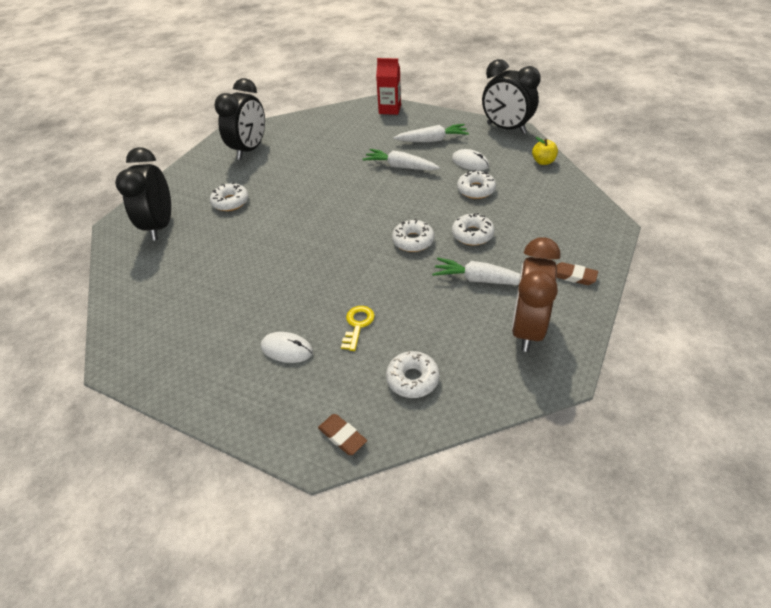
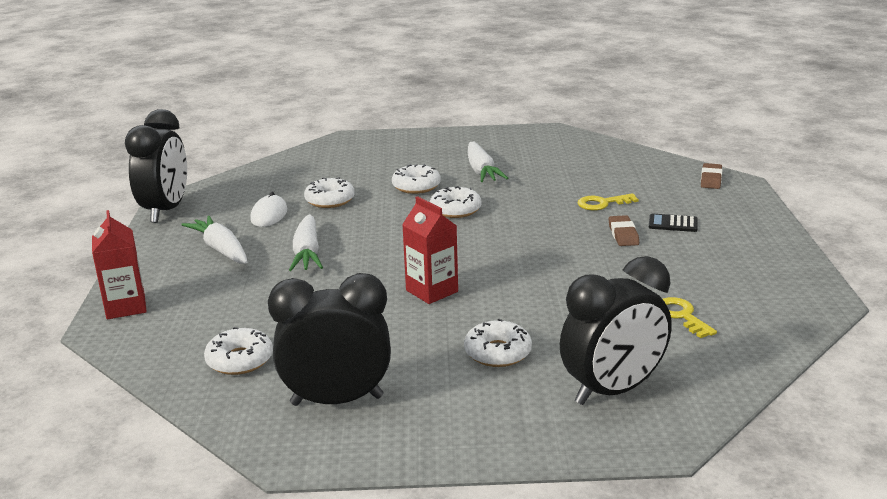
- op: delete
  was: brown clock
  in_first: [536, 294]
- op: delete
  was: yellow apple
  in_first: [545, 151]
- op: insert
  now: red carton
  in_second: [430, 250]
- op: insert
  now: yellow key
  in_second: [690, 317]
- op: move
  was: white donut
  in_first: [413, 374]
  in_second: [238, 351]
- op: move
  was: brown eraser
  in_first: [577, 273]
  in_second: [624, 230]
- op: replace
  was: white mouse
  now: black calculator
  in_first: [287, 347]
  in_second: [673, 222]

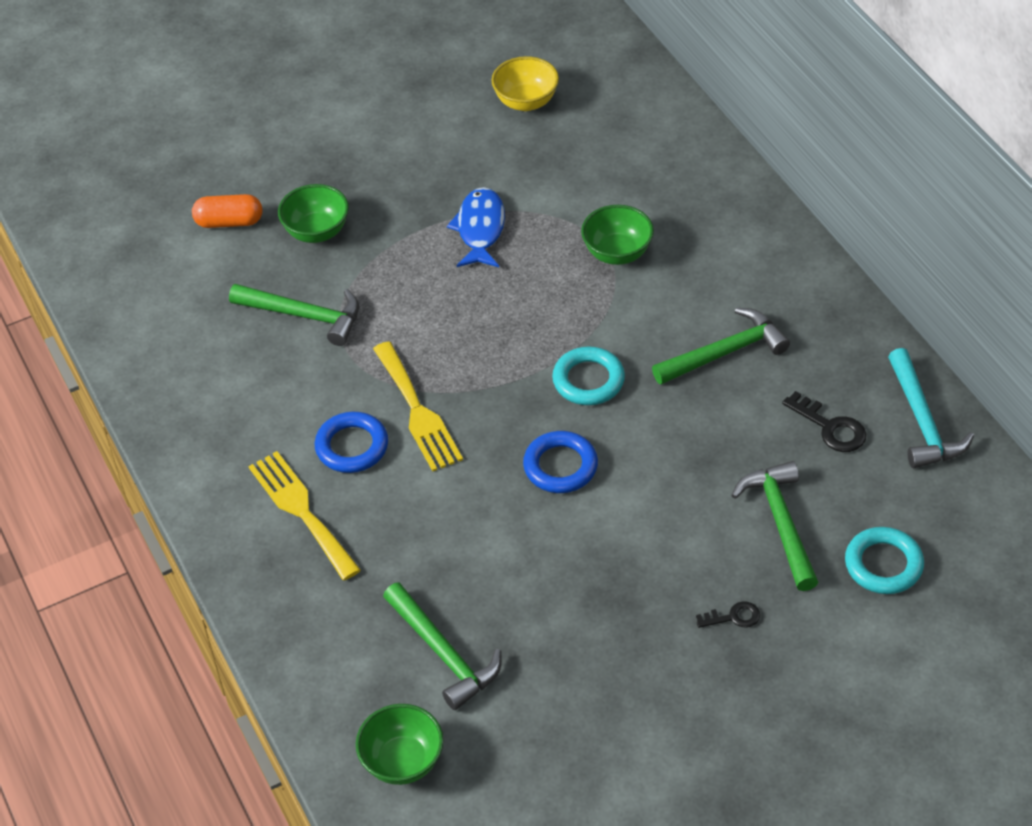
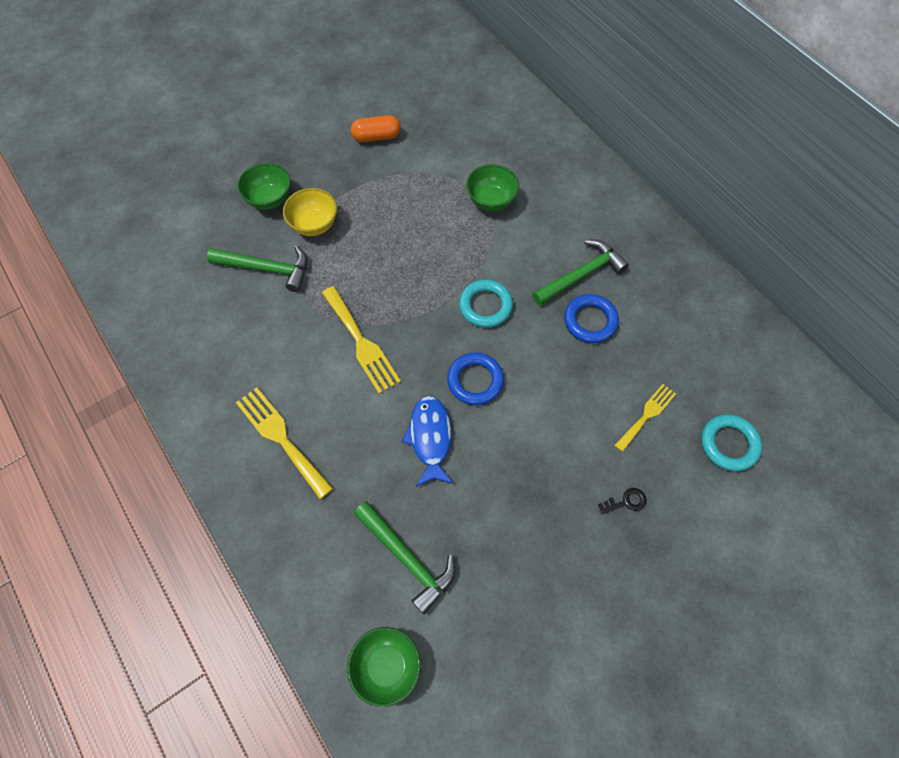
- op: delete
  was: black key
  in_first: [824, 421]
- op: delete
  was: turquoise hammer
  in_first: [931, 408]
- op: move
  was: orange capsule
  in_first: [227, 211]
  in_second: [376, 128]
- op: move
  was: blue ring
  in_first: [351, 442]
  in_second: [591, 318]
- op: move
  was: blue fish
  in_first: [476, 227]
  in_second: [427, 441]
- op: move
  was: yellow bowl
  in_first: [525, 83]
  in_second: [310, 212]
- op: replace
  was: green hammer
  now: yellow fork
  in_first: [774, 526]
  in_second: [645, 418]

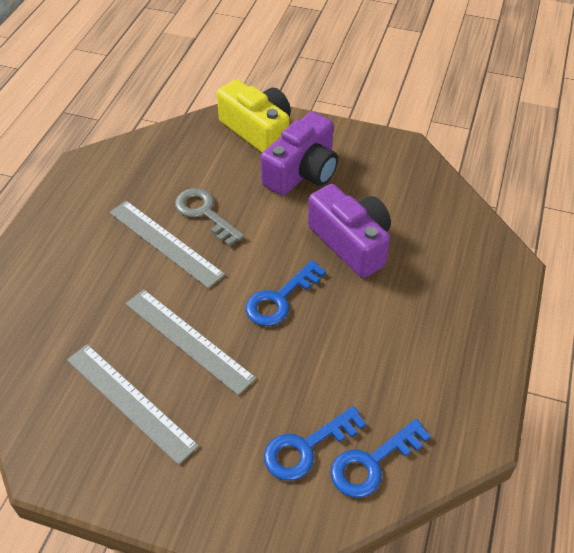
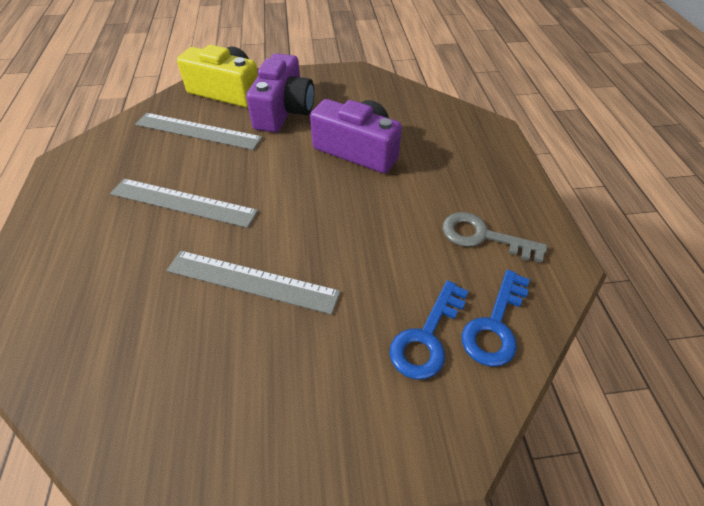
- op: delete
  was: blue key
  in_first: [286, 293]
- op: move
  was: grey ruler
  in_first: [133, 404]
  in_second: [198, 131]
- op: move
  was: grey key
  in_first: [209, 217]
  in_second: [495, 237]

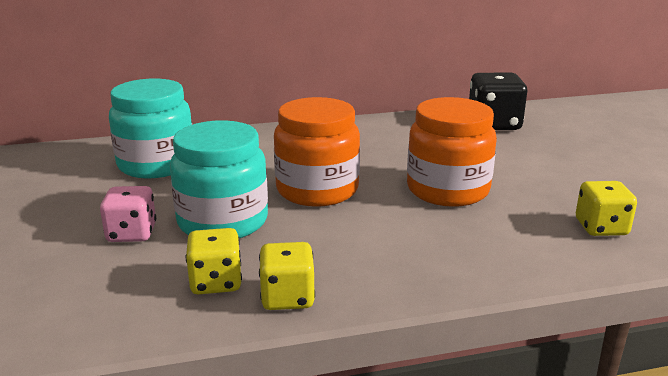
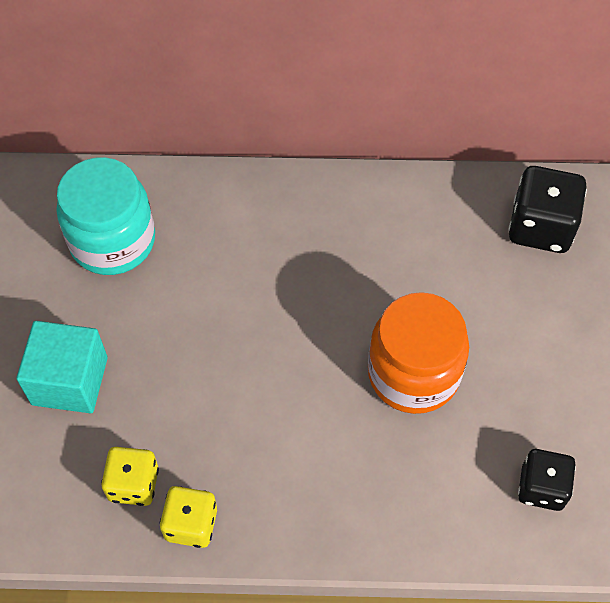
- op: delete
  was: turquoise jar
  in_first: [219, 179]
- op: delete
  was: orange jar
  in_first: [317, 152]
- op: replace
  was: pink dice
  now: turquoise cube
  in_first: [128, 214]
  in_second: [62, 367]
- op: recolor
  was: yellow dice
  now: black dice
  in_first: [606, 208]
  in_second: [547, 480]

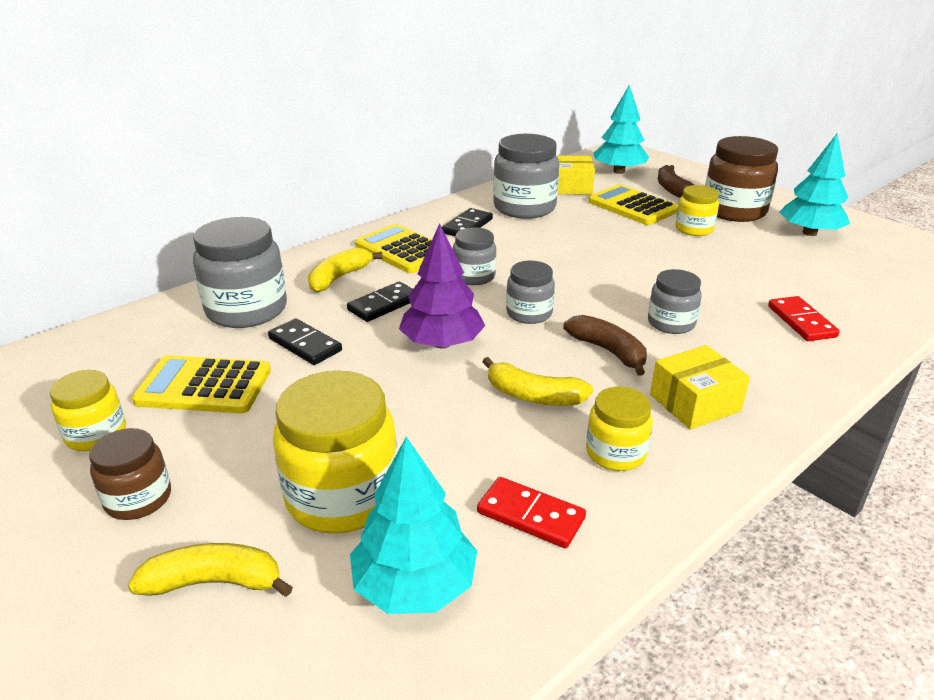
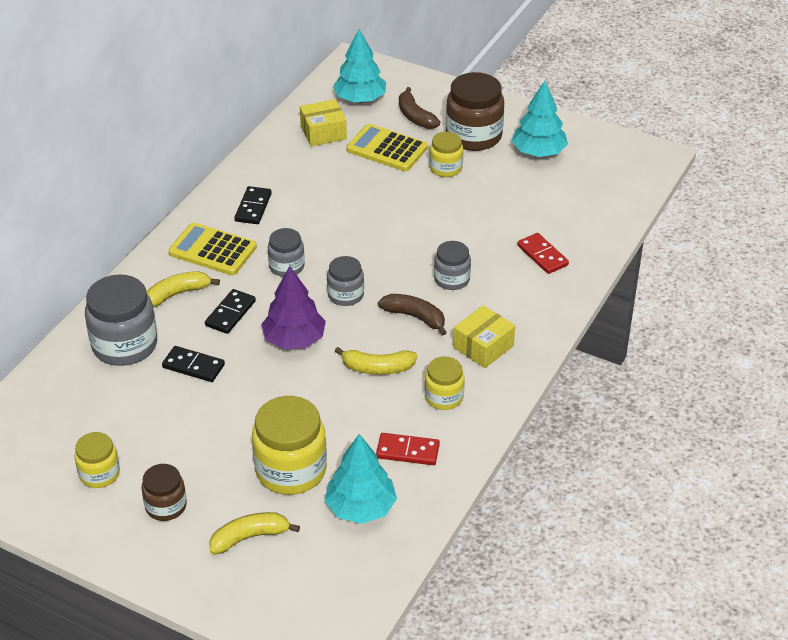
- op: delete
  was: yellow calculator
  in_first: [201, 384]
- op: delete
  was: grey jar
  in_first: [526, 176]
- op: rotate
  was: yellow banana
  in_first: [345, 269]
  in_second: [183, 289]
  clockwise: 45

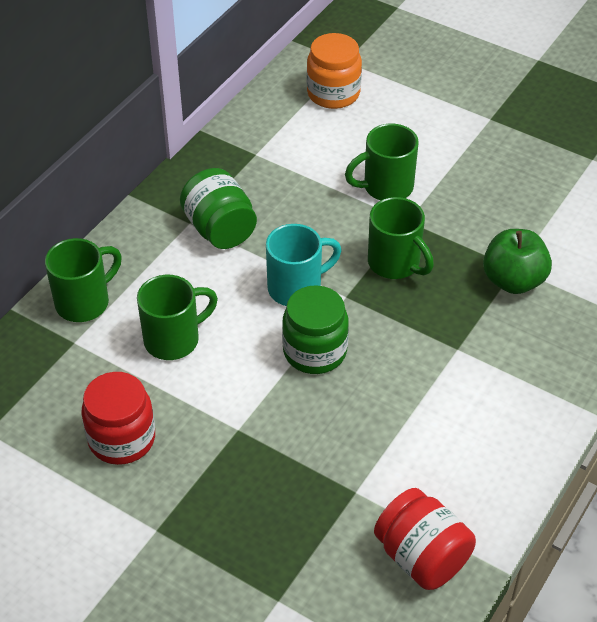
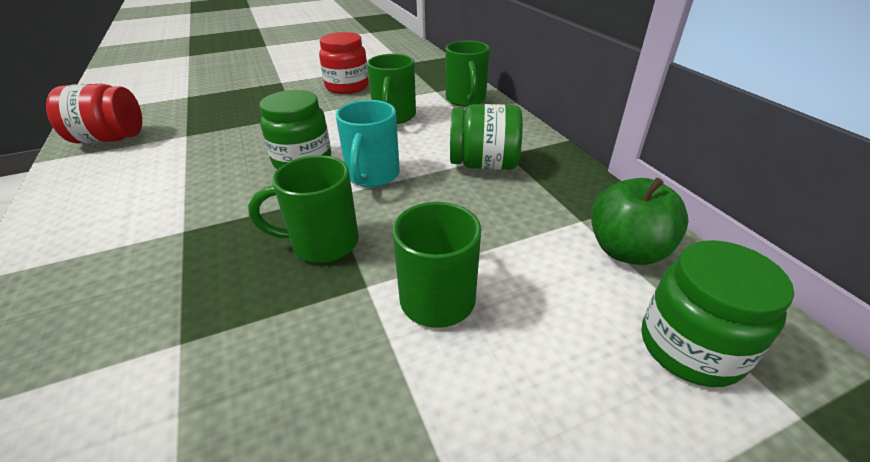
- op: move
  was: green apple
  in_first: [517, 261]
  in_second: [640, 221]
- op: recolor
  was: orange jar
  now: green jar
  in_first: [334, 71]
  in_second: [718, 313]

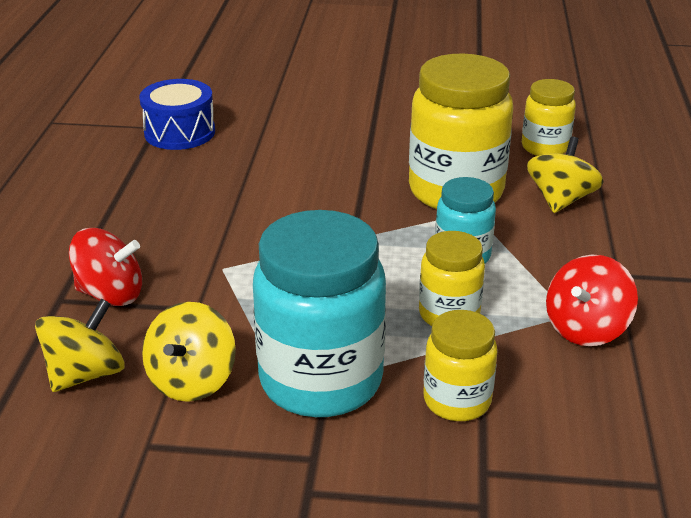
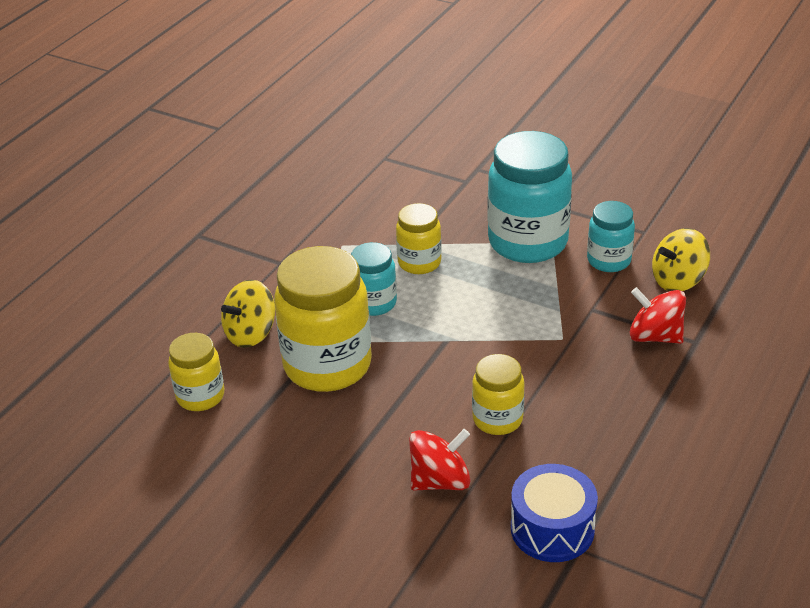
- op: move
  was: yellow jar
  in_first: [460, 365]
  in_second: [498, 394]
- op: move
  was: red spinning top
  in_first: [592, 300]
  in_second: [440, 460]
- op: replace
  was: yellow spinning top
  now: turquoise jar
  in_first: [189, 352]
  in_second: [611, 236]

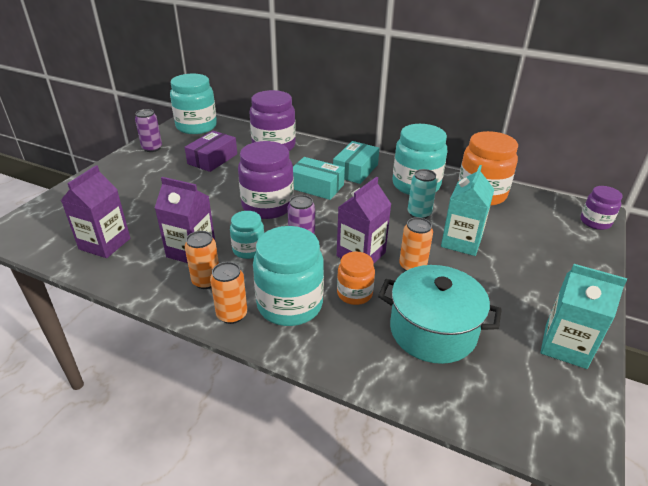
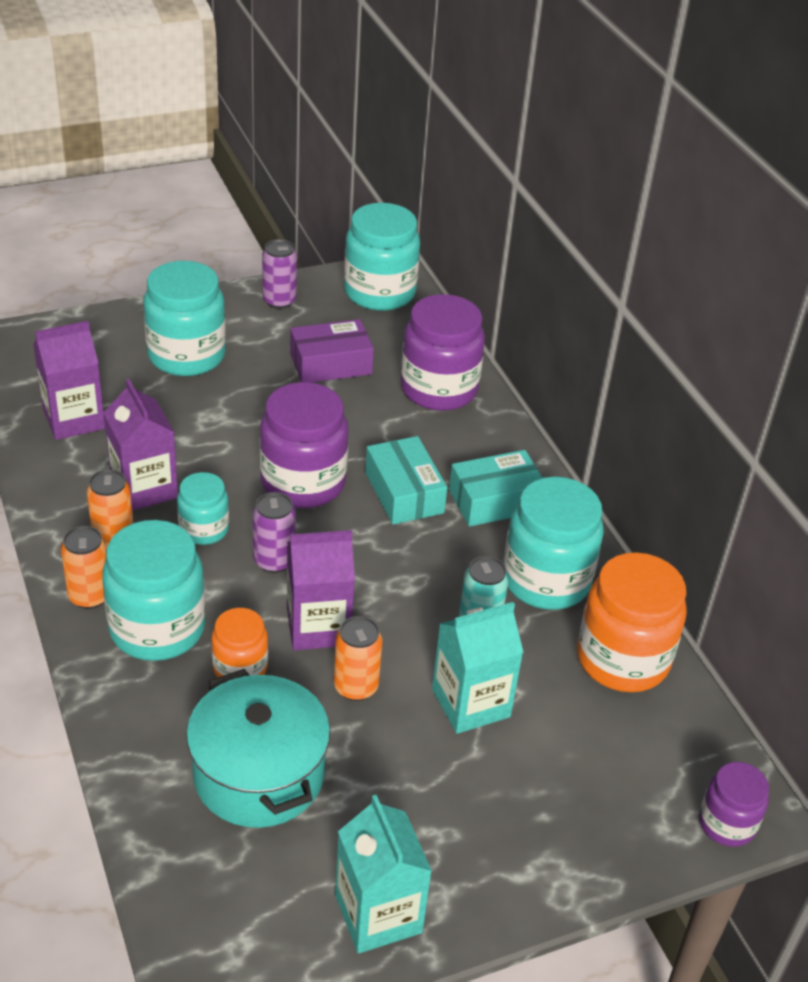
- op: insert
  now: turquoise jar
  in_second: [184, 318]

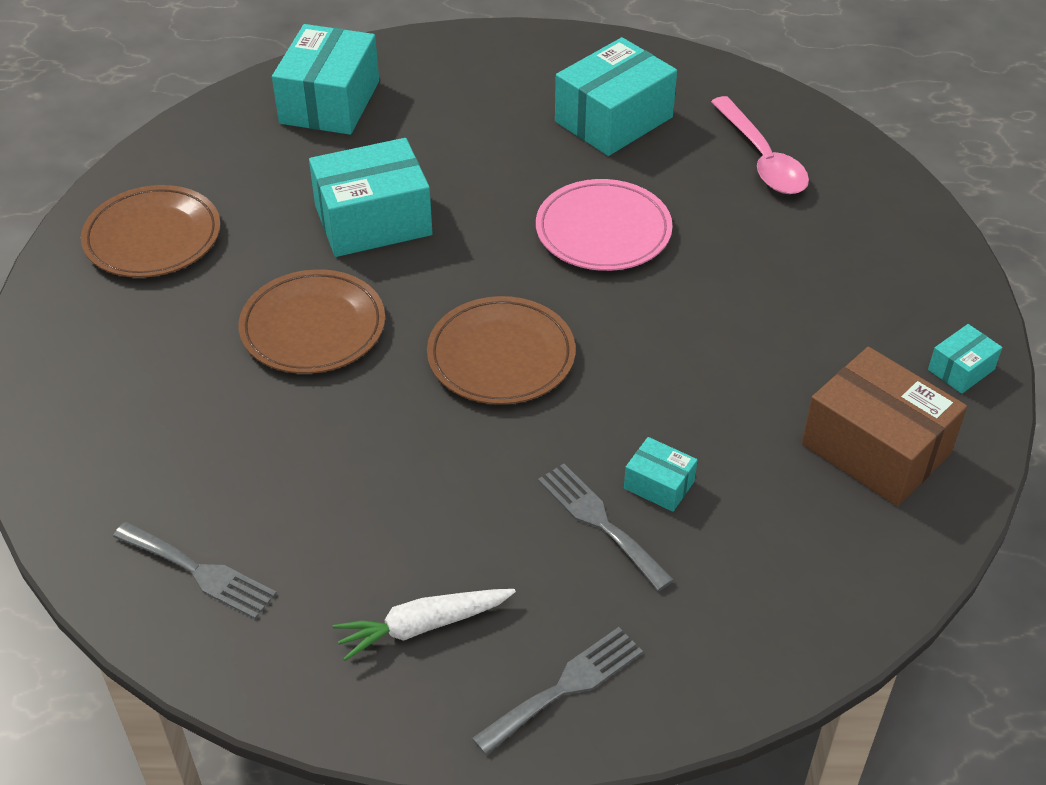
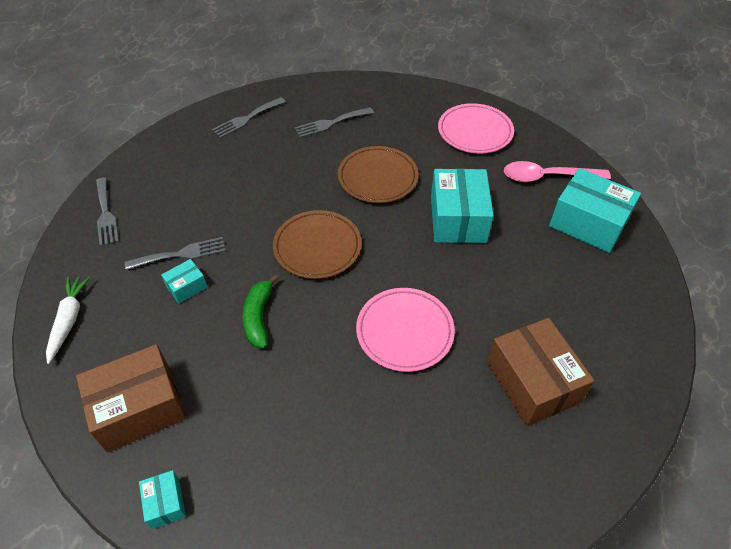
- op: insert
  now: green banana
  in_second: [261, 312]
- op: insert
  now: grey fork
  in_second: [334, 122]
- op: move
  was: white carrot
  in_first: [424, 625]
  in_second: [68, 320]
- op: move
  was: pink spoon
  in_first: [760, 145]
  in_second: [557, 171]
- op: recolor
  was: brown plate
  now: pink plate
  in_first: [150, 231]
  in_second: [476, 128]
- op: recolor
  was: turquoise box
  now: brown box
  in_first: [616, 96]
  in_second: [541, 372]

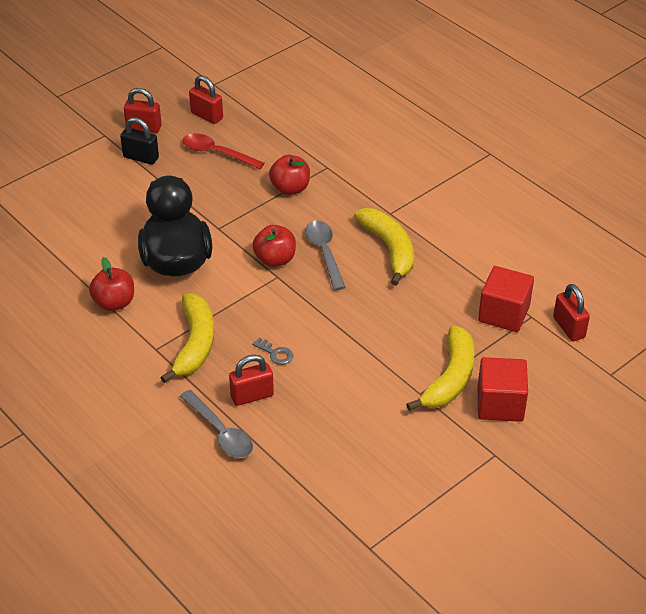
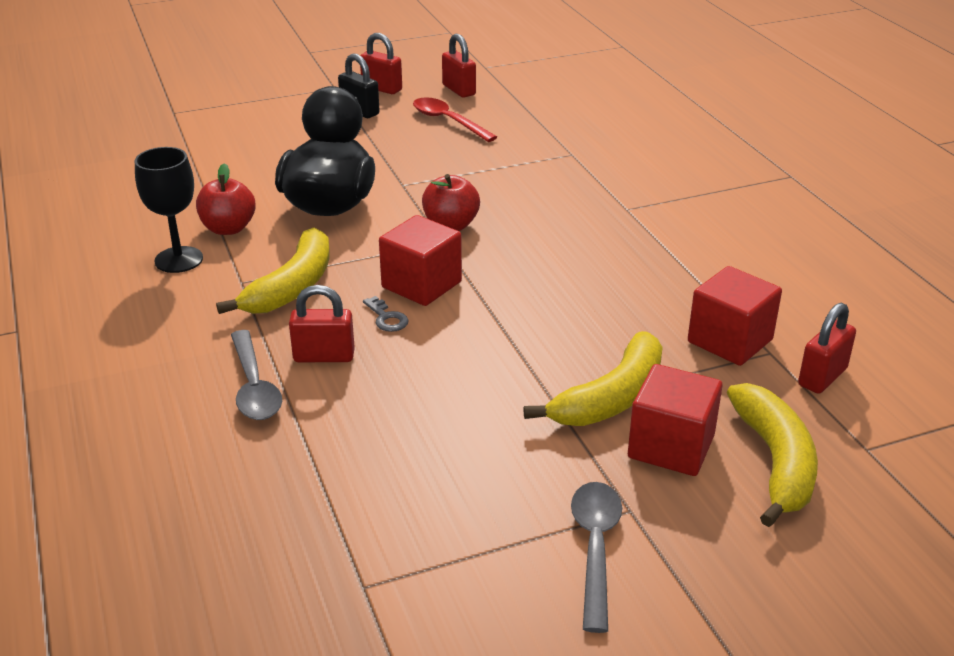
- op: delete
  was: red apple
  in_first: [289, 175]
- op: insert
  now: black goblet
  in_second: [169, 210]
- op: insert
  now: red cube
  in_second: [420, 260]
- op: move
  was: grey spoon
  in_first: [325, 255]
  in_second: [596, 557]
- op: move
  was: yellow banana
  in_first: [384, 247]
  in_second: [772, 455]
- op: rotate
  was: red padlock
  in_first: [571, 312]
  in_second: [827, 348]
  clockwise: 45

